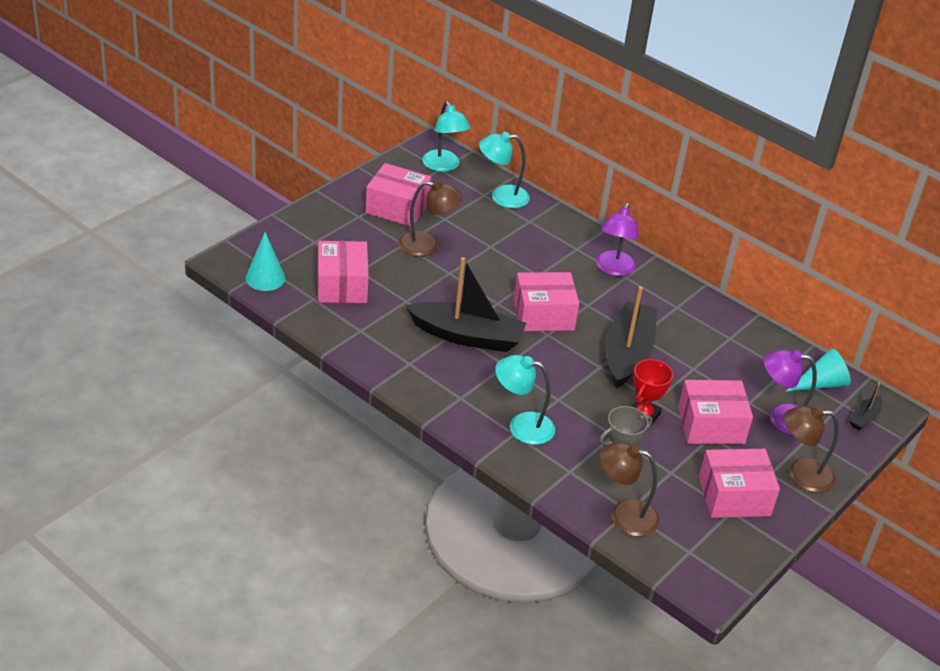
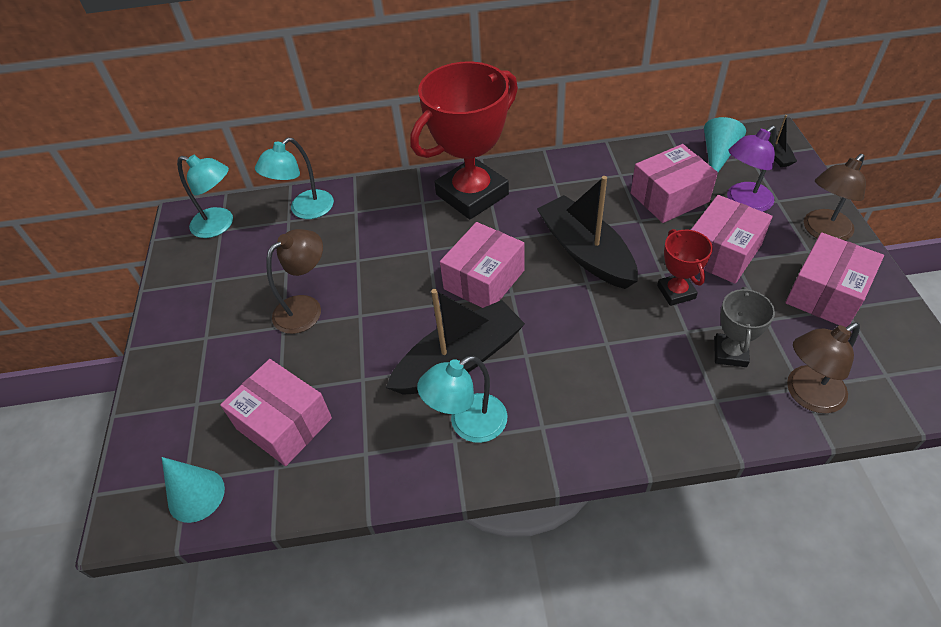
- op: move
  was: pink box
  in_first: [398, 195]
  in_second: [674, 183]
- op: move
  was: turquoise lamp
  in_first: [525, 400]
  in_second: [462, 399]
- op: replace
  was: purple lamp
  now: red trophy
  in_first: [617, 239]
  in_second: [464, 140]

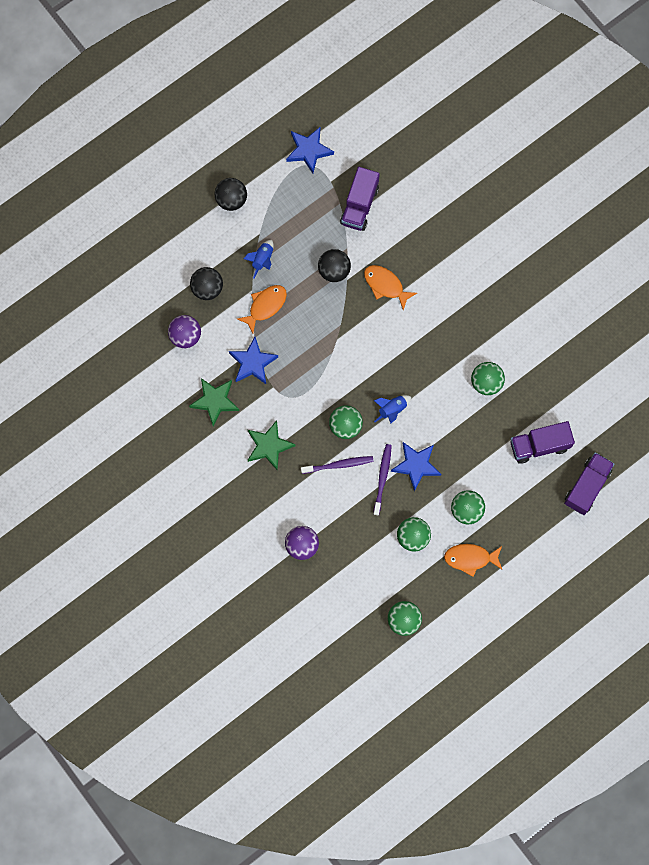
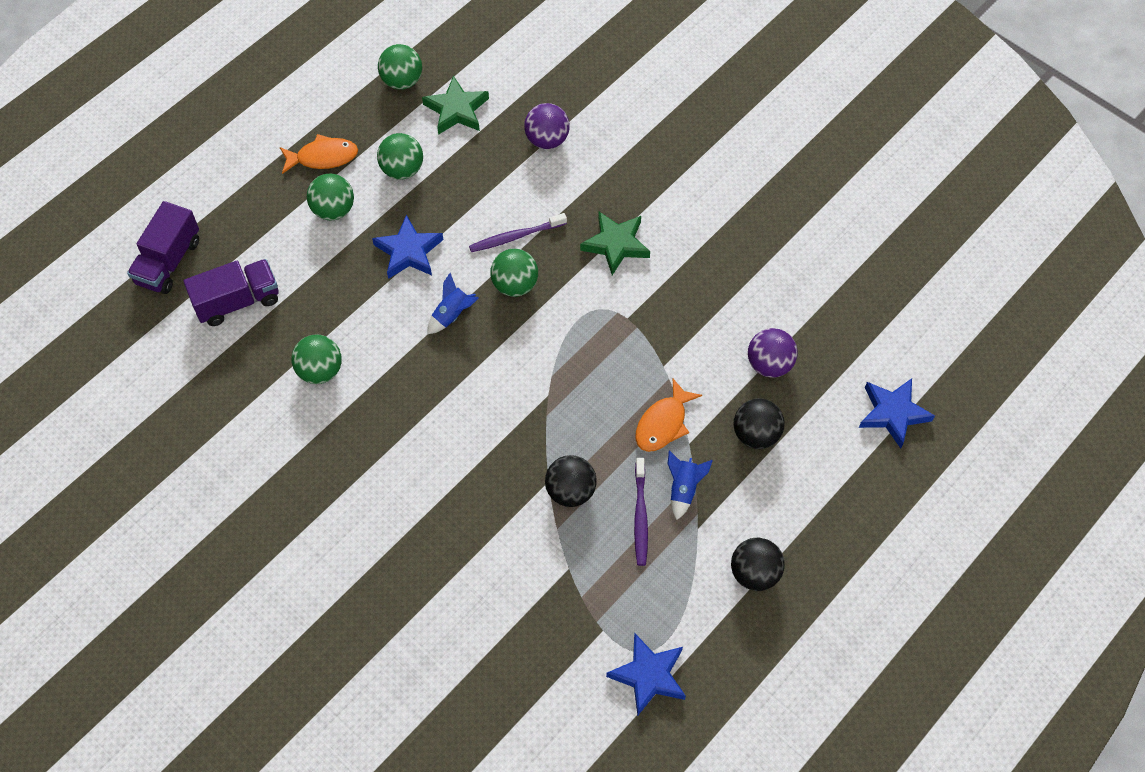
- op: delete
  was: purple truck
  in_first: [360, 199]
- op: delete
  was: orange fish
  in_first: [390, 287]
- op: move
  was: green star
  in_first: [214, 402]
  in_second: [455, 105]
- op: move
  was: blue star
  in_first: [253, 360]
  in_second: [897, 413]
- op: move
  was: purple toothbrush
  in_first: [382, 480]
  in_second: [641, 512]

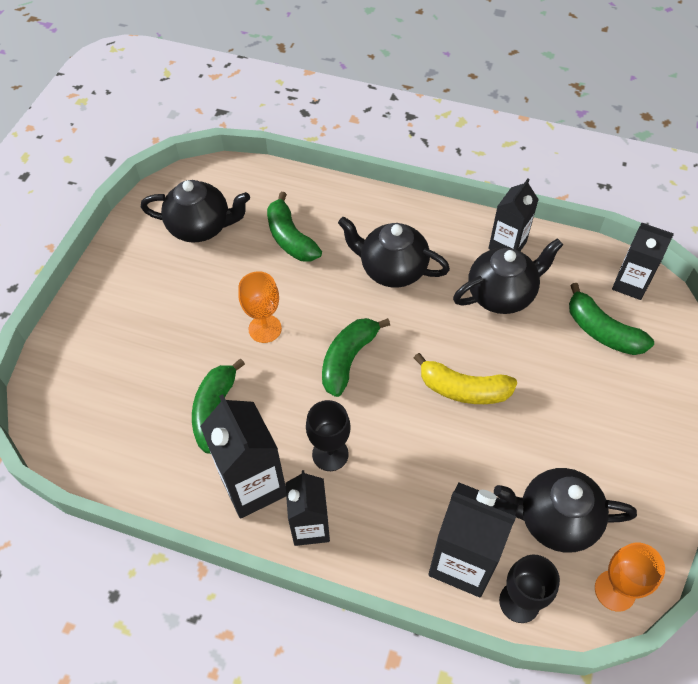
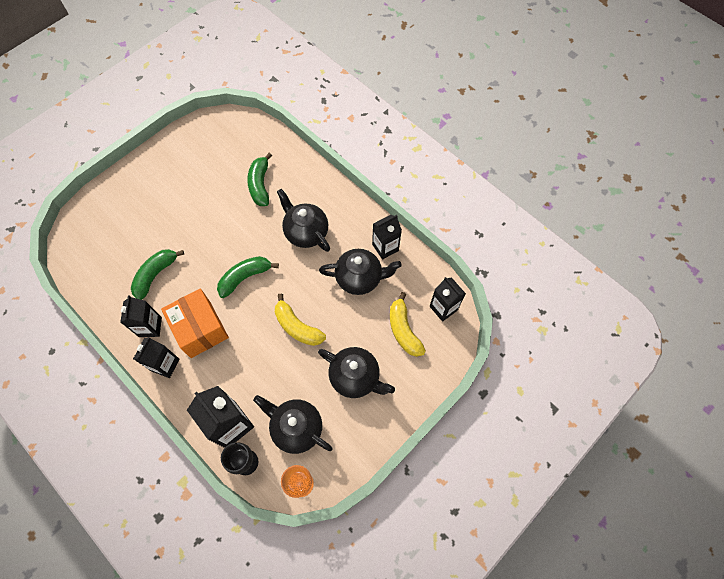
- op: delete
  was: orange goblet
  in_first: [260, 307]
- op: move
  was: black teapot
  in_first: [195, 211]
  in_second: [356, 372]
- op: replace
  was: black goblet
  now: orange box
  in_first: [328, 435]
  in_second: [195, 323]
- op: recolor
  was: green banana
  now: yellow banana
  in_first: [611, 319]
  in_second: [408, 324]
- op: resize
  was: black carton
  in_first: [243, 456]
  in_second: [141, 316]
  ratio: 0.67

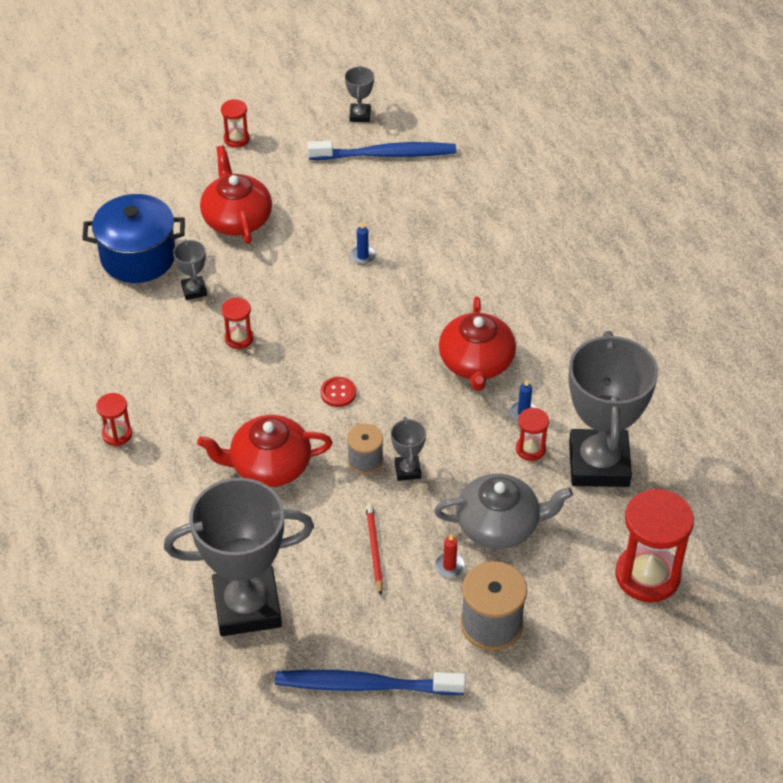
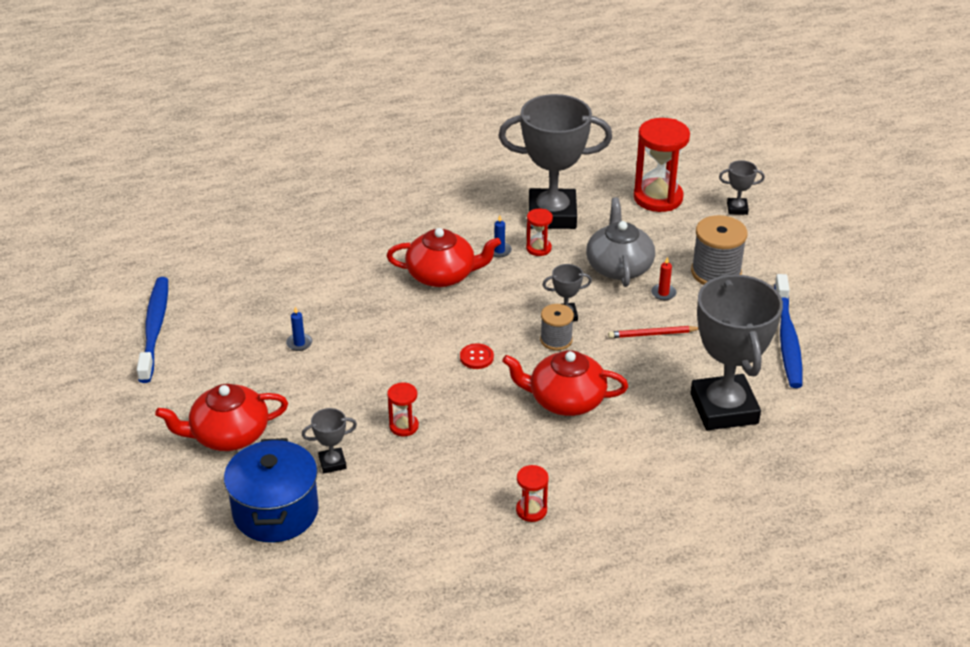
- op: delete
  was: red hourglass
  in_first: [235, 123]
- op: move
  was: grey trophy
  in_first: [359, 94]
  in_second: [742, 187]
- op: rotate
  was: red teapot
  in_first: [264, 451]
  in_second: [565, 383]
  clockwise: 105

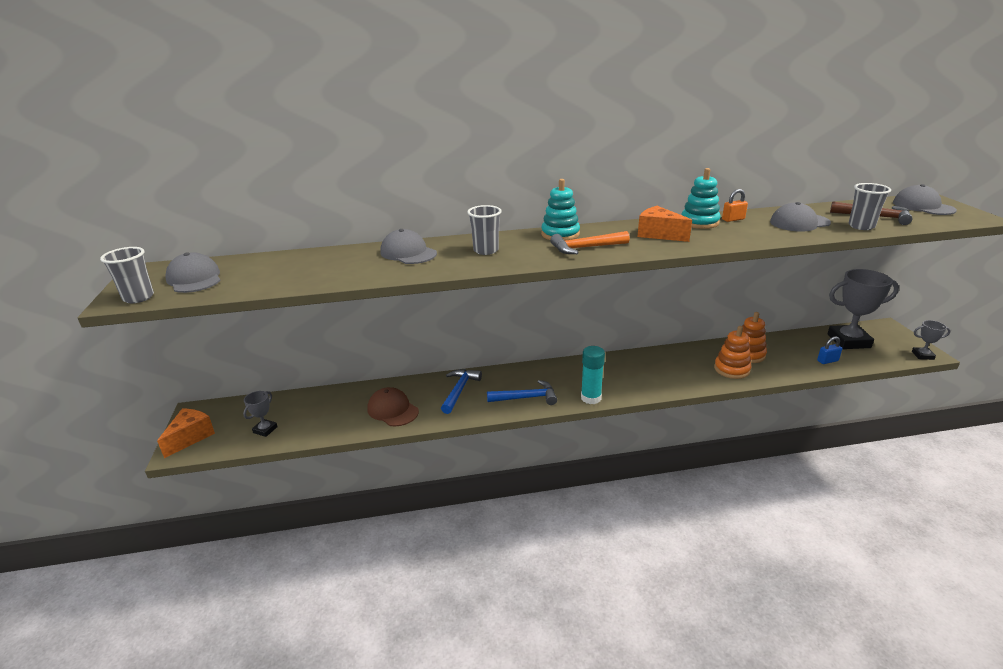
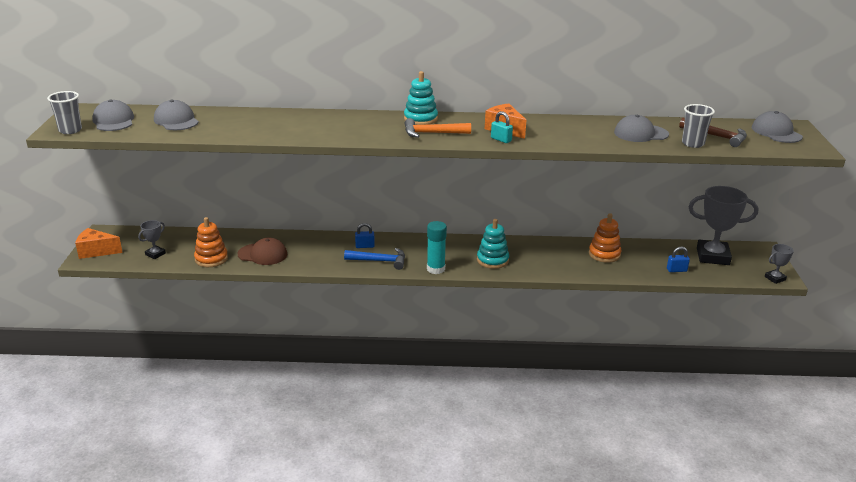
- op: delete
  was: blue hammer
  in_first: [461, 391]
- op: delete
  was: grey cup
  in_first: [484, 230]
- op: delete
  was: orange padlock
  in_first: [735, 205]
- op: insert
  now: blue padlock
  in_second: [365, 235]
- op: insert
  now: turquoise padlock
  in_second: [502, 127]
- op: move
  was: grey cap
  in_first: [408, 246]
  in_second: [176, 115]
- op: move
  was: turquoise stacking toy
  in_first: [701, 198]
  in_second: [493, 244]
- op: move
  was: orange stacking toy
  in_first: [732, 352]
  in_second: [211, 242]
- op: rotate
  was: orange cheese
  in_first: [186, 433]
  in_second: [99, 243]
  clockwise: -120
- op: rotate
  was: brown cap
  in_first: [393, 406]
  in_second: [262, 251]
  clockwise: 135
- op: rotate
  was: grey trophy
  in_first: [931, 340]
  in_second: [779, 264]
  clockwise: -45

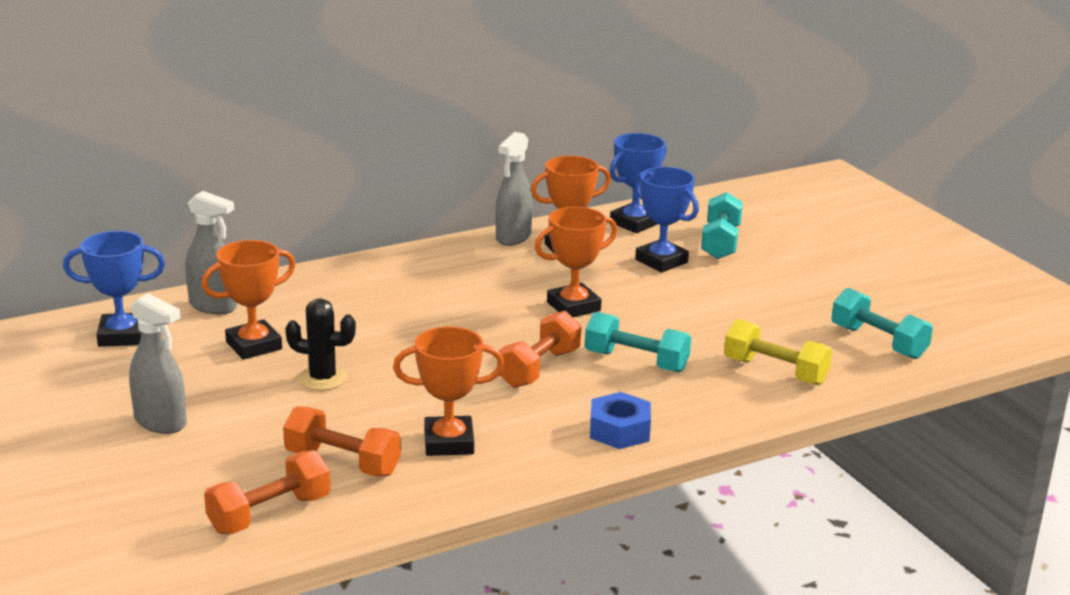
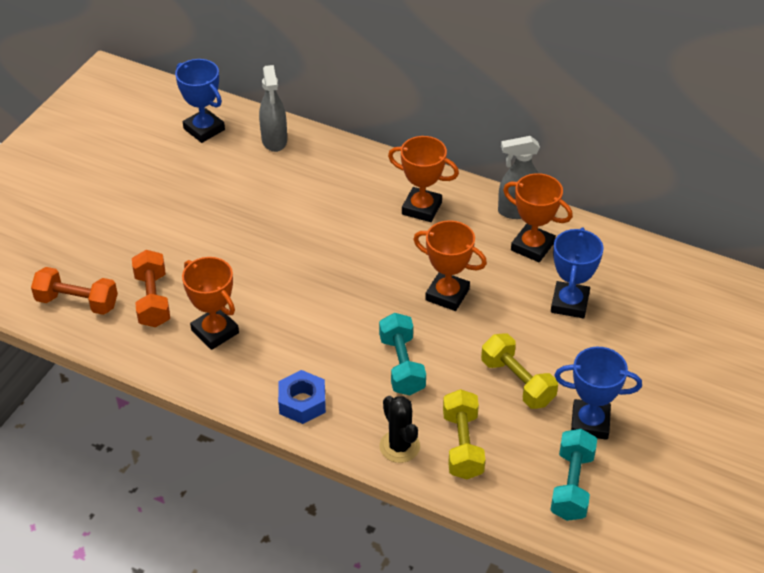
- op: delete
  was: grey spray bottle
  in_first: [158, 363]
- op: delete
  was: orange dumbbell
  in_first: [539, 349]
- op: delete
  was: turquoise dumbbell
  in_first: [722, 225]
- op: insert
  now: yellow dumbbell
  in_second: [519, 371]
- op: move
  was: orange trophy
  in_first: [249, 300]
  in_second: [423, 179]
- op: move
  was: black cactus
  in_first: [320, 344]
  in_second: [399, 429]
- op: move
  was: blue trophy
  in_first: [638, 183]
  in_second: [598, 393]

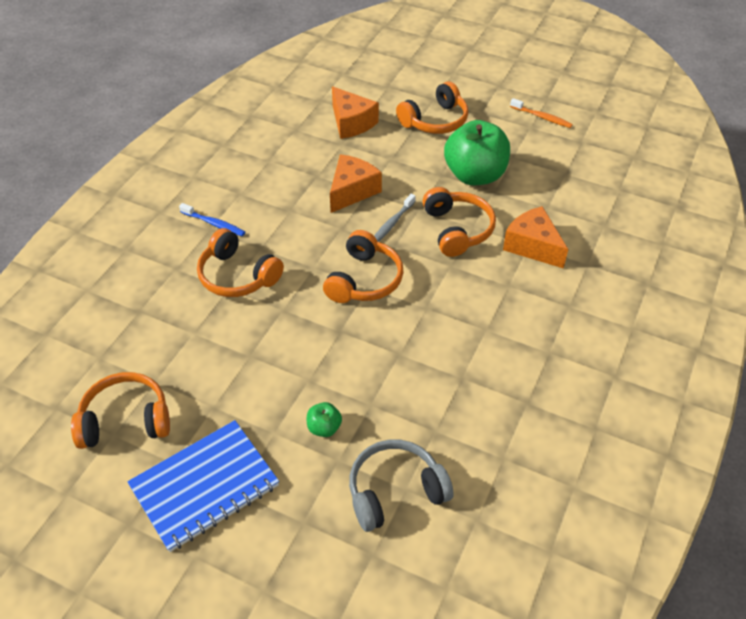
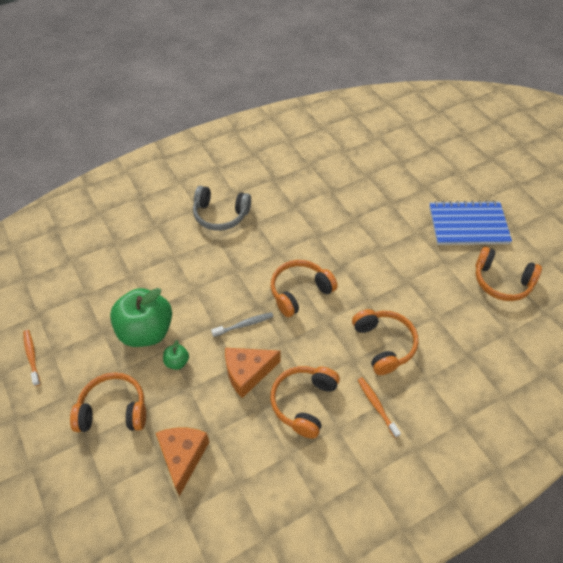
- op: delete
  was: orange cheese
  in_first: [535, 237]
- op: move
  was: green apple
  in_first: [324, 419]
  in_second: [176, 355]
- op: move
  was: grey headphones
  in_first: [401, 486]
  in_second: [222, 208]
- op: move
  was: orange headphones
  in_first: [459, 222]
  in_second: [305, 402]
- op: recolor
  was: blue toothbrush
  now: orange toothbrush
  in_first: [212, 219]
  in_second: [379, 407]

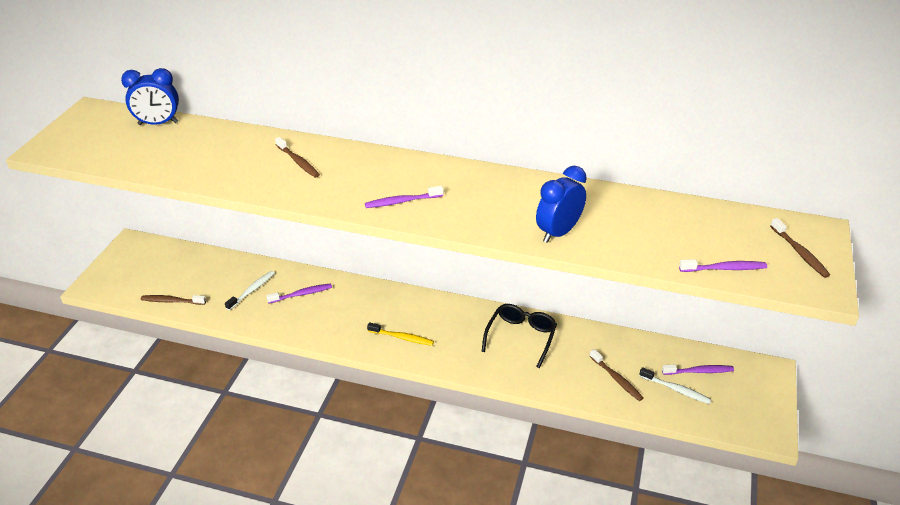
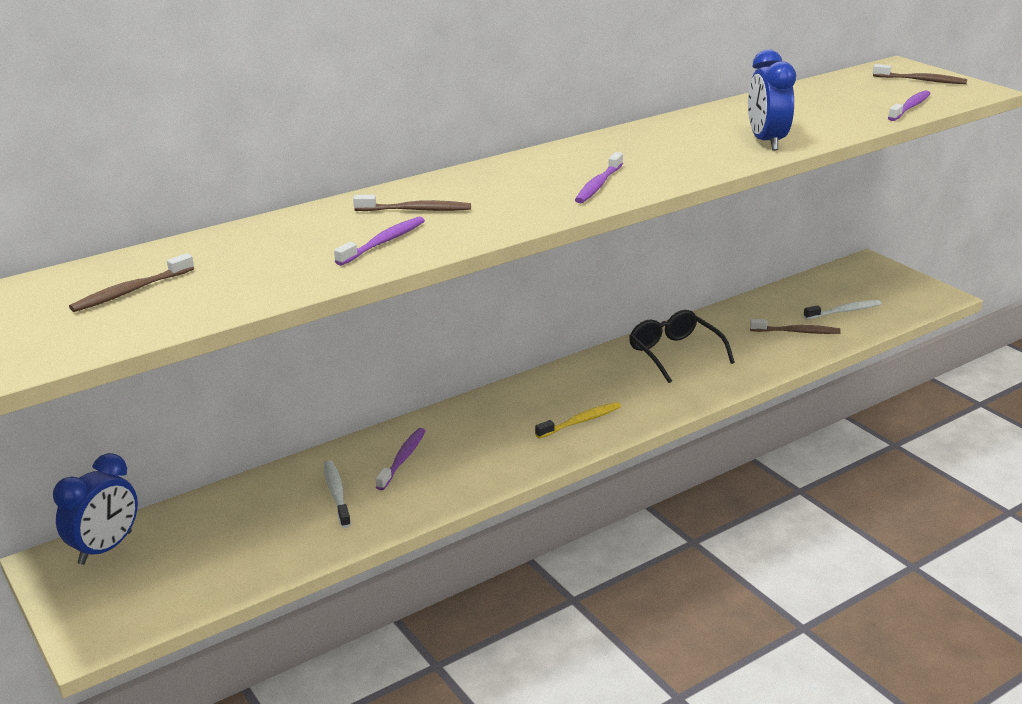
- op: move
  was: blue clock
  in_first: [150, 96]
  in_second: [95, 509]
- op: move
  was: brown toothbrush
  in_first: [173, 300]
  in_second: [131, 282]
- op: move
  was: purple toothbrush
  in_first: [698, 370]
  in_second: [379, 241]

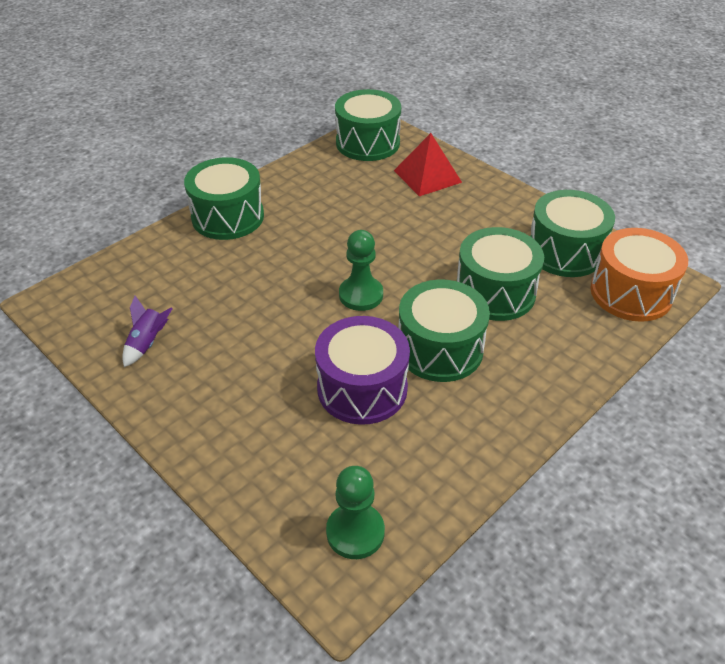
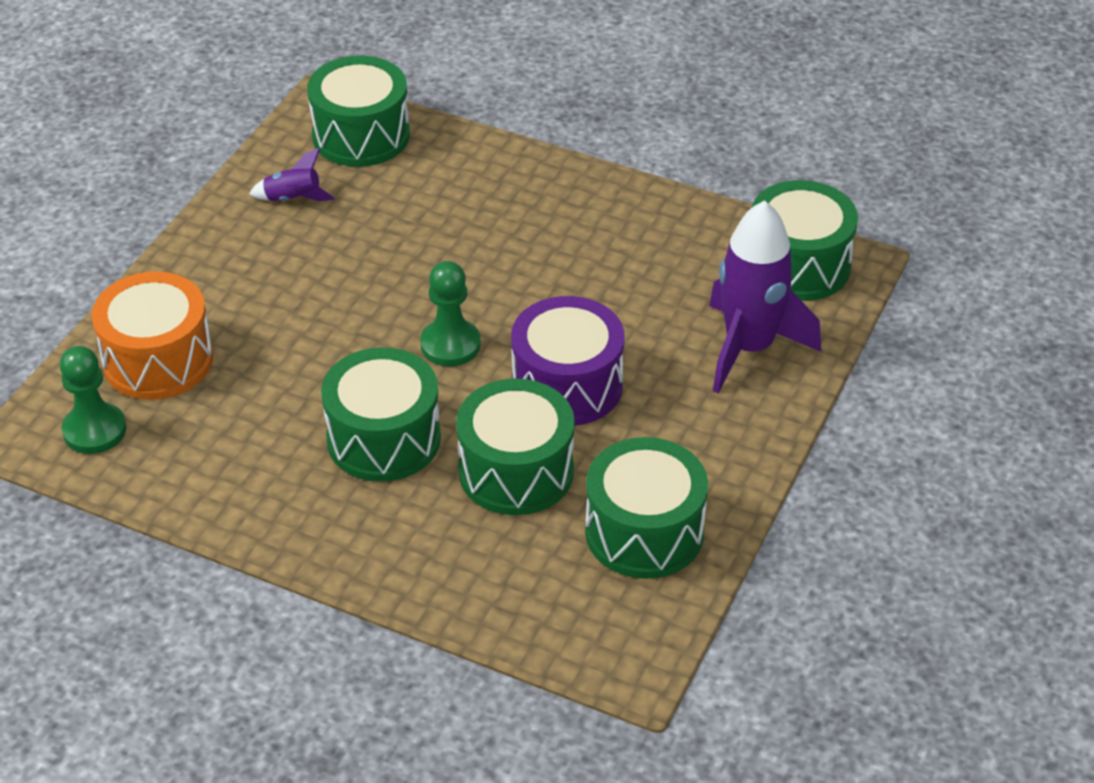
- op: move
  was: green drum
  in_first: [224, 198]
  in_second: [358, 111]
- op: move
  was: purple drum
  in_first: [362, 370]
  in_second: [568, 361]
- op: move
  was: orange drum
  in_first: [639, 275]
  in_second: [152, 335]
- op: replace
  was: red pyramid
  now: purple rocket
  in_first: [428, 164]
  in_second: [765, 296]

